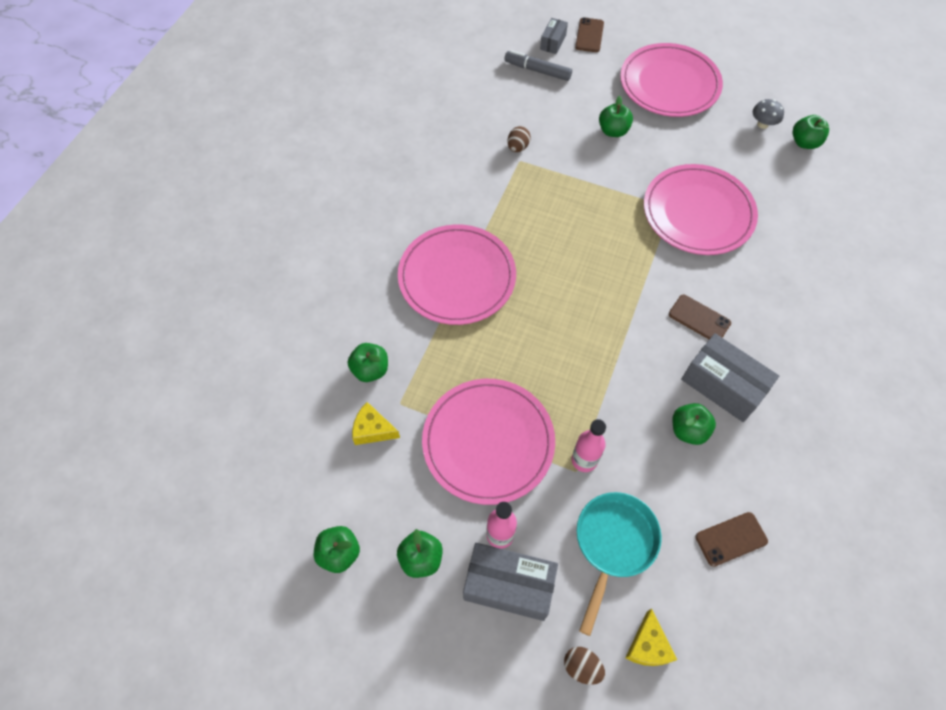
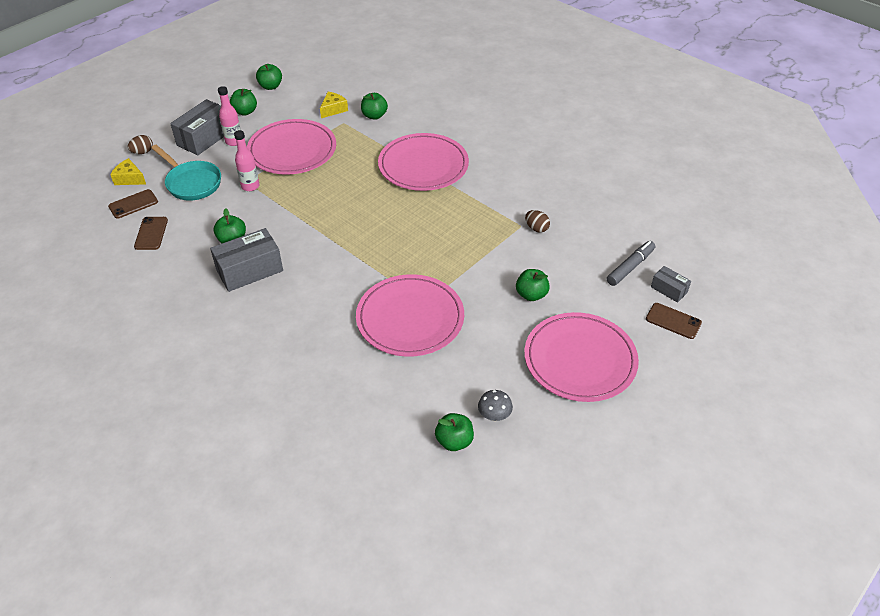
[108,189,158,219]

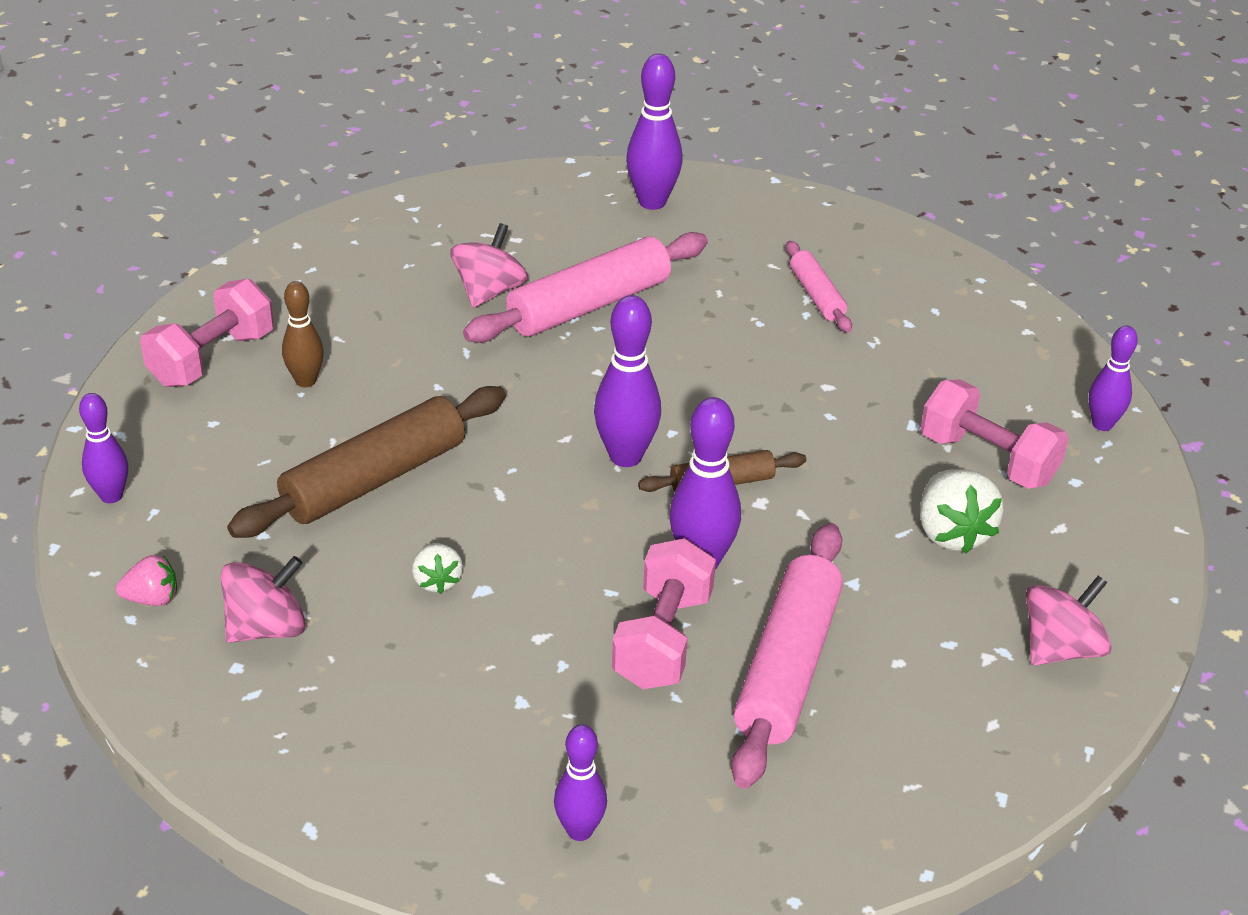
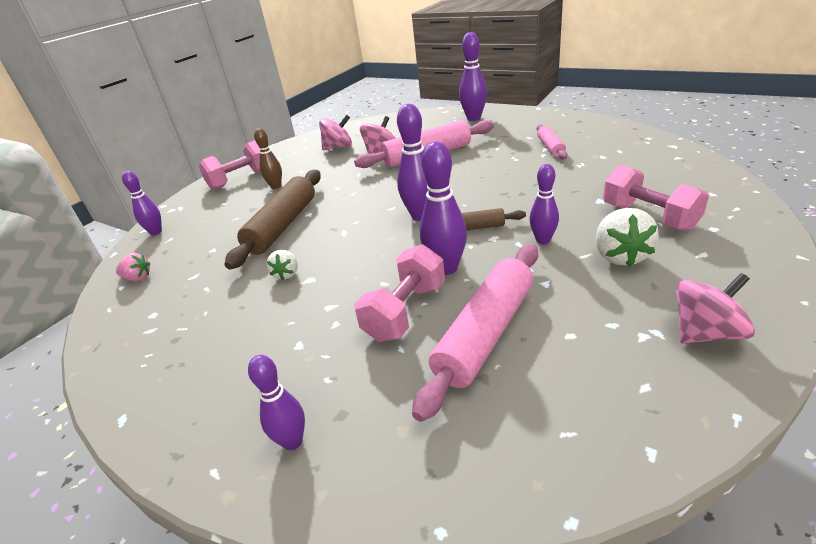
[225,170,321,269]
[319,115,352,150]
[530,164,559,244]

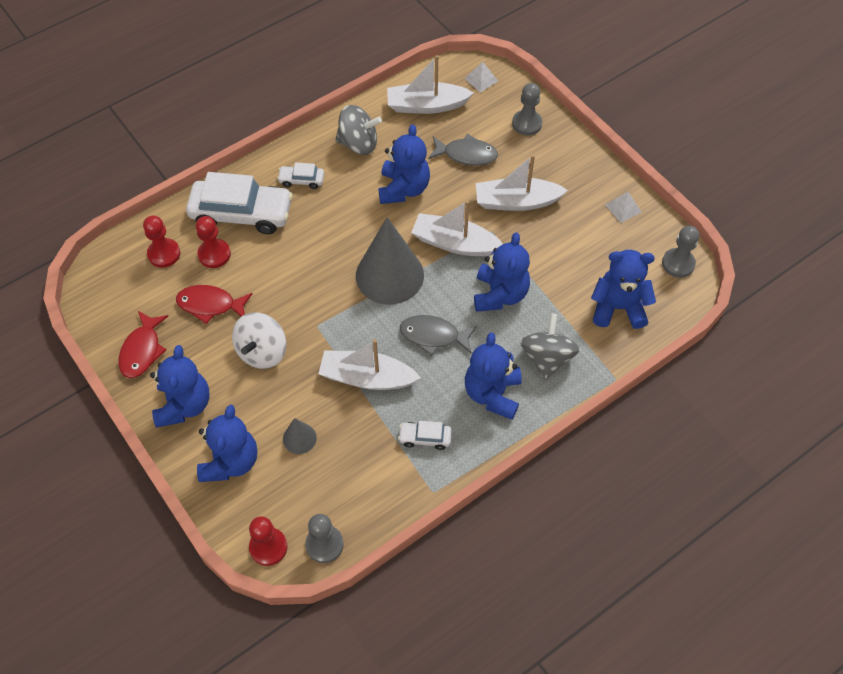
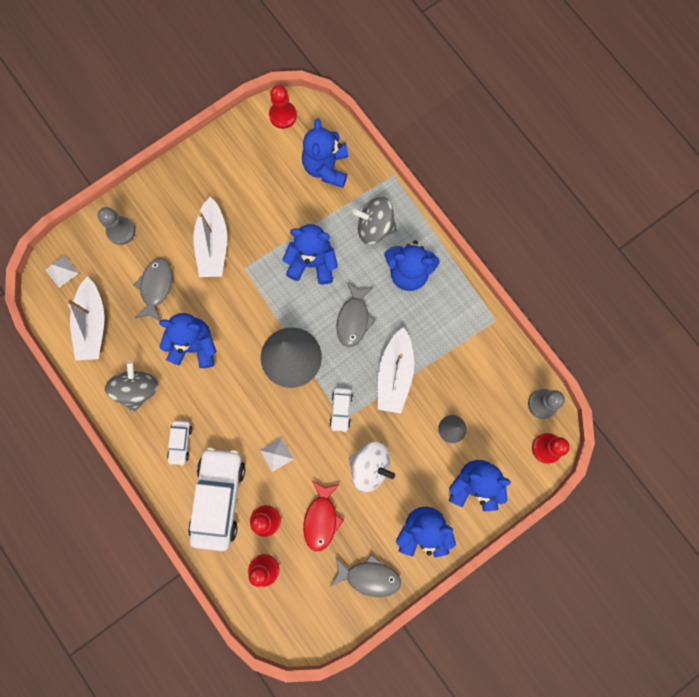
[260,437,294,472]
[269,85,297,129]
[329,388,353,432]
[331,554,401,597]
[411,200,503,256] (first image)

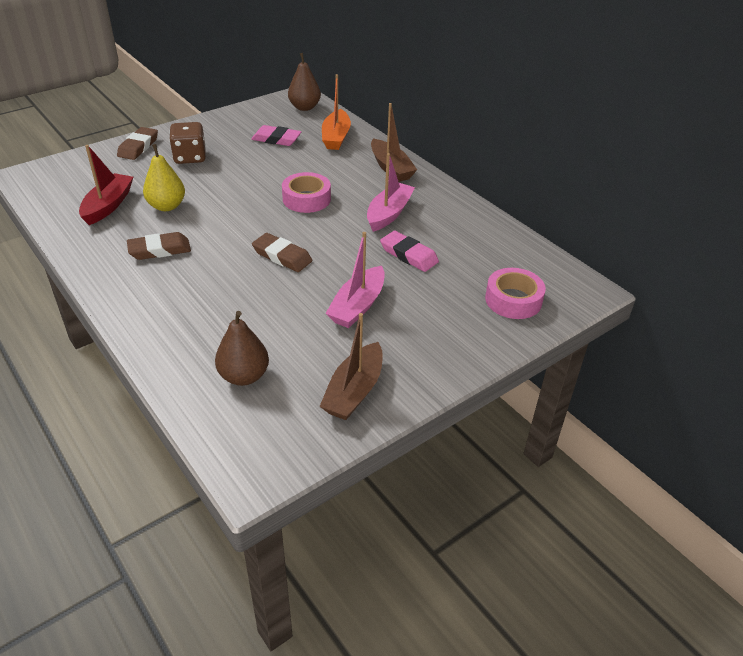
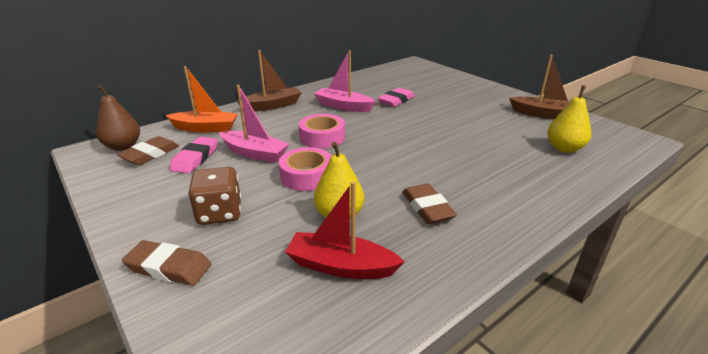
[117,136,179,165]
[219,85,289,163]
[279,147,332,191]
[547,85,591,153]

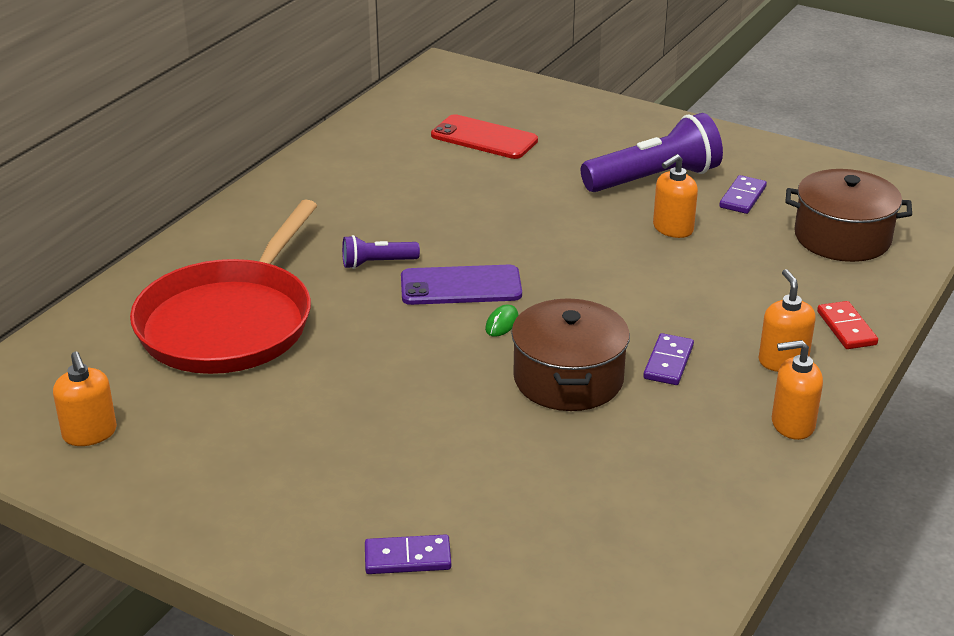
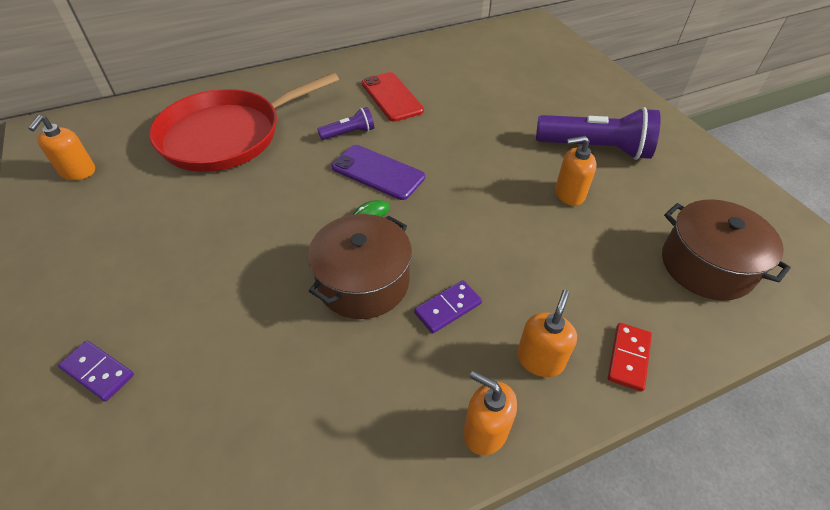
[318,107,374,140]
[362,72,424,122]
[719,175,767,214] (first image)

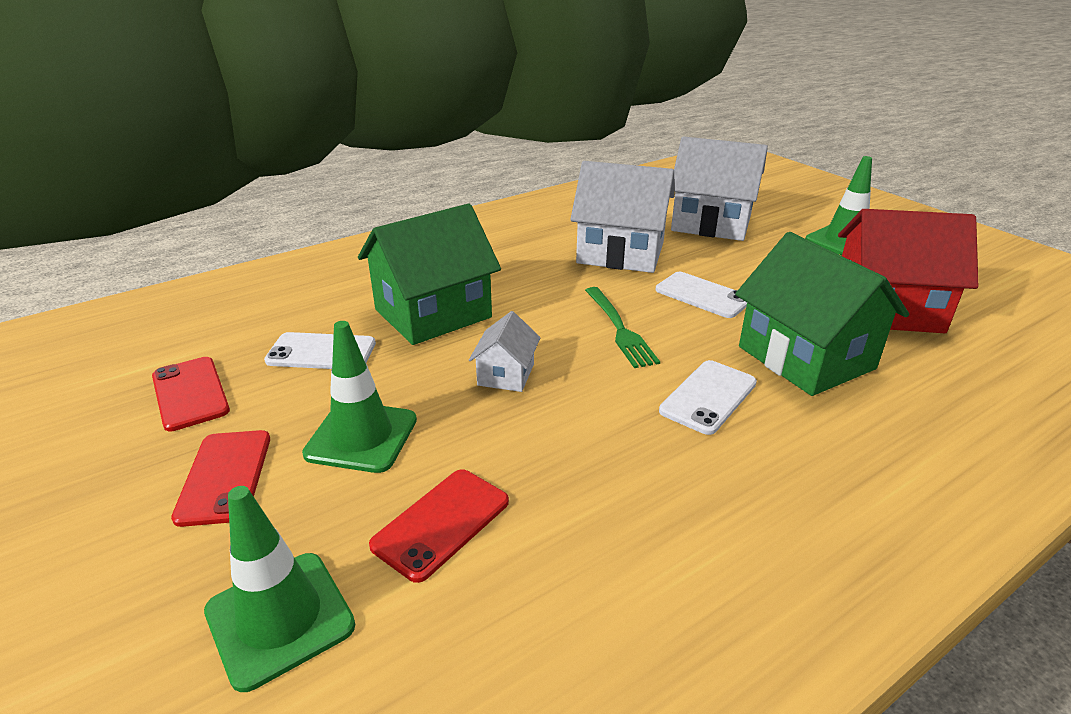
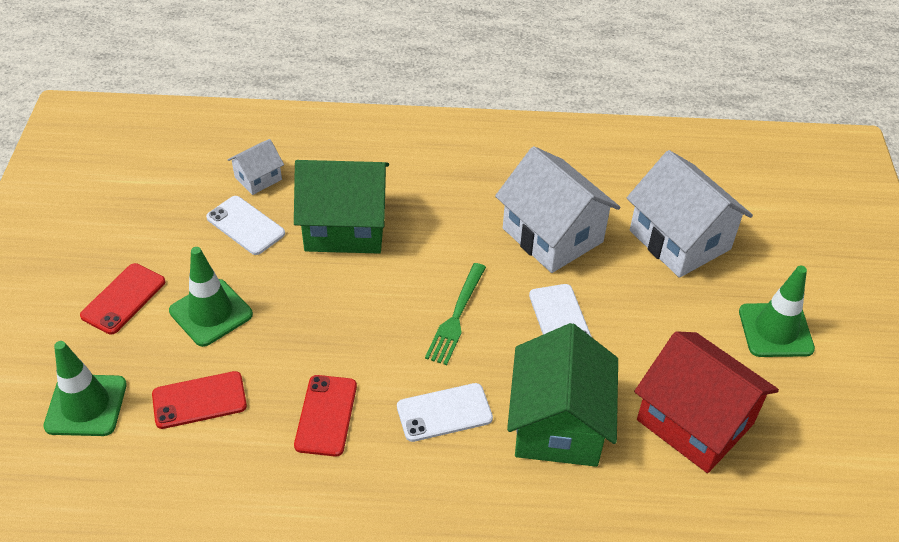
[227,139,284,195]
[294,375,357,456]

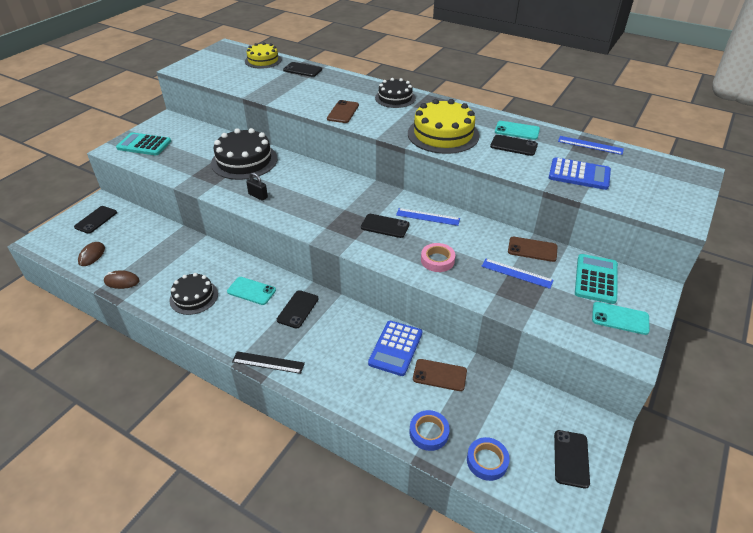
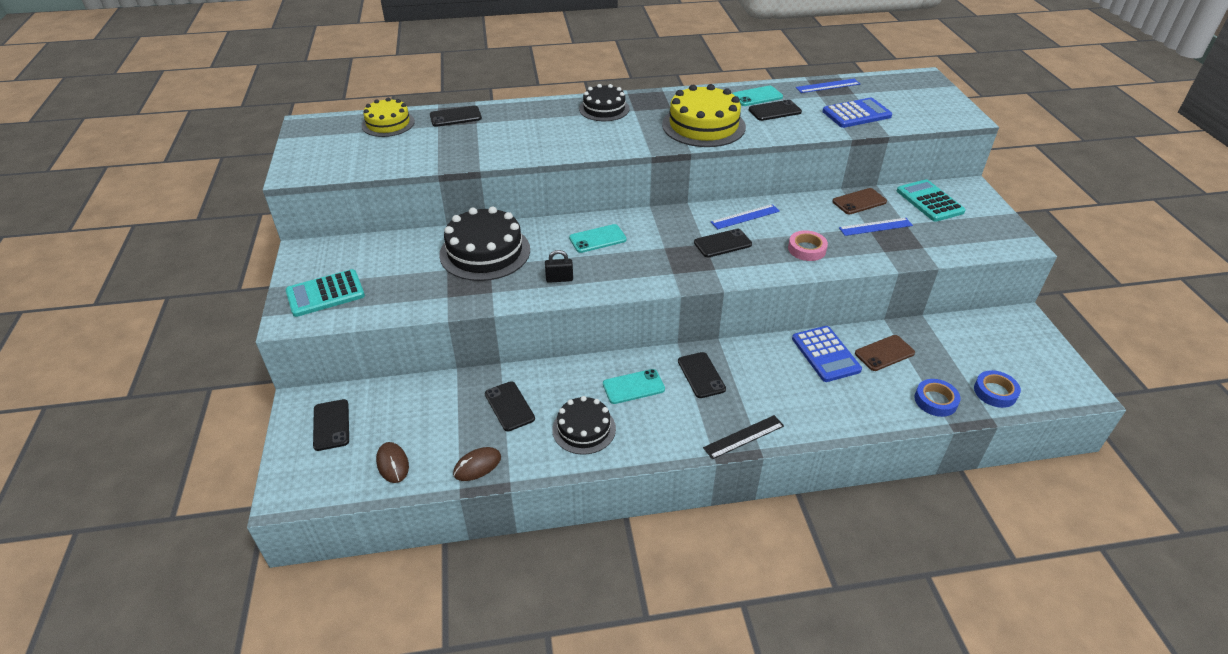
[485,381,535,431]
[569,224,627,253]
[327,100,359,123] (first image)

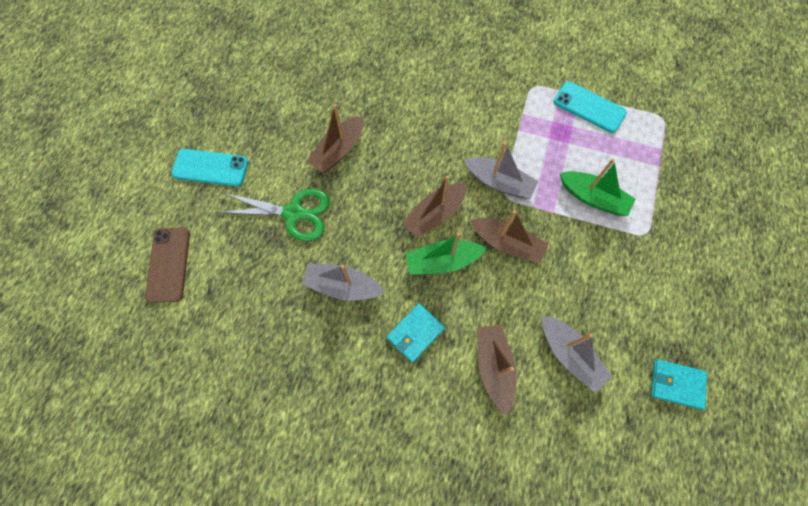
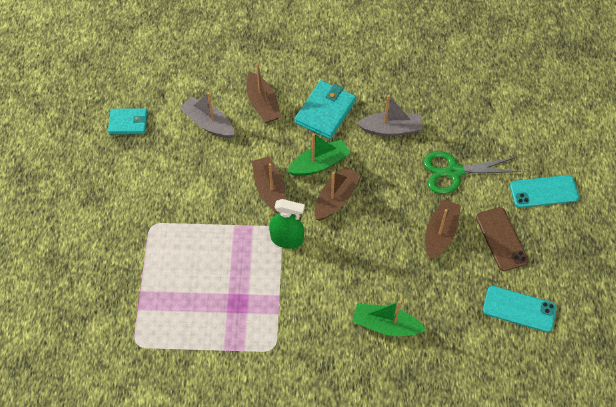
[252,156,286,214]
[269,199,305,249]
[294,80,356,139]
[352,301,426,336]
[476,207,528,271]
[483,286,557,332]

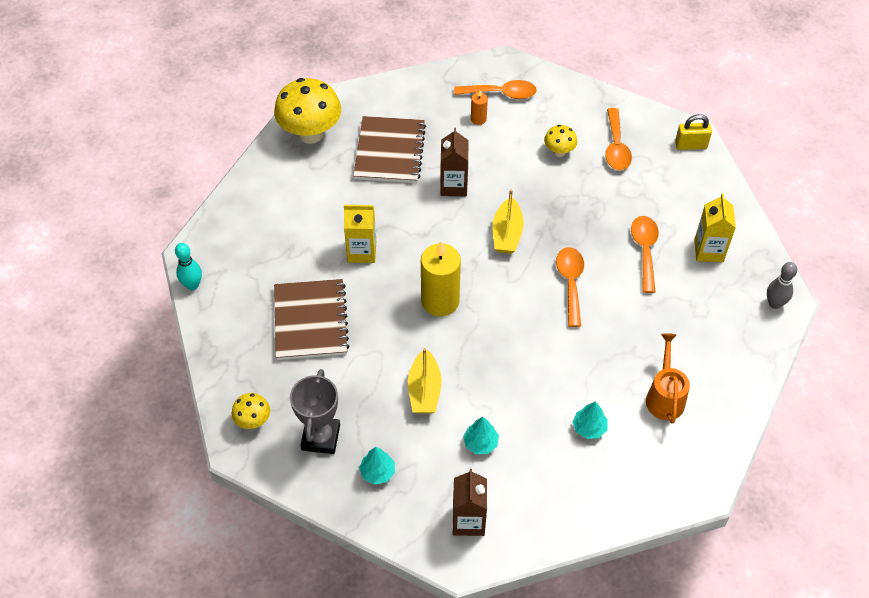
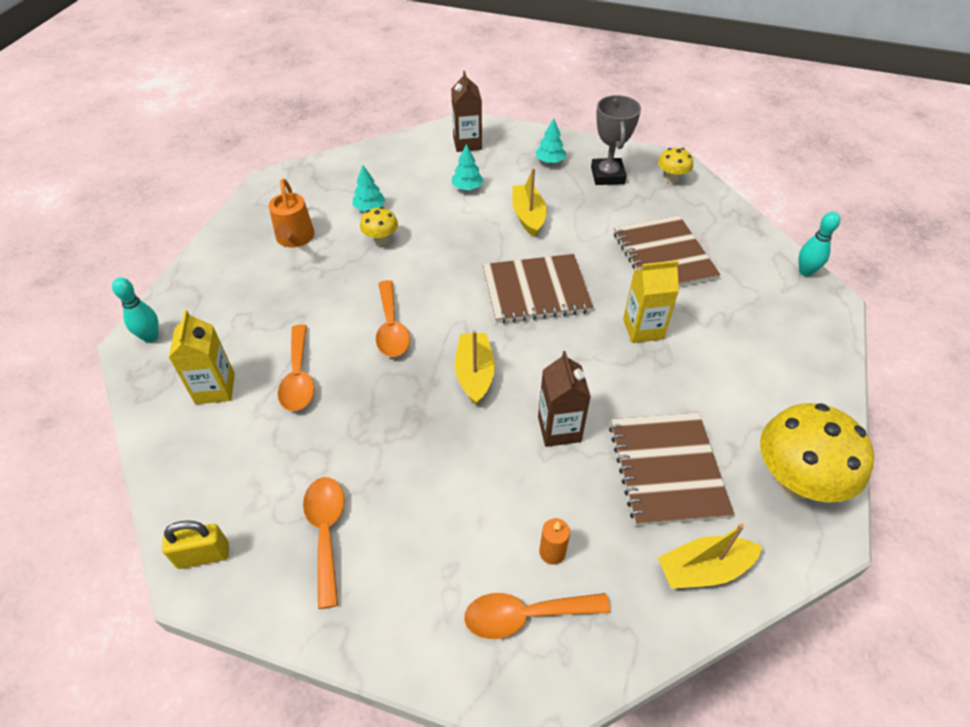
[112,277,159,343]
[360,207,398,245]
[483,254,593,323]
[658,523,762,589]

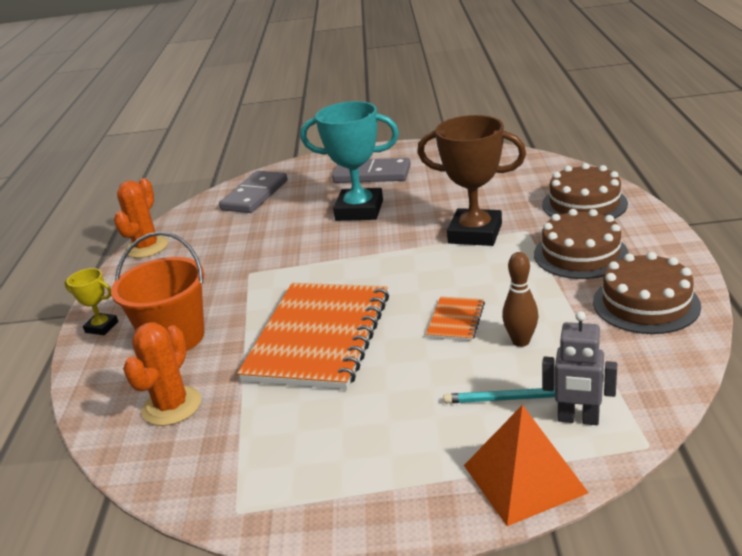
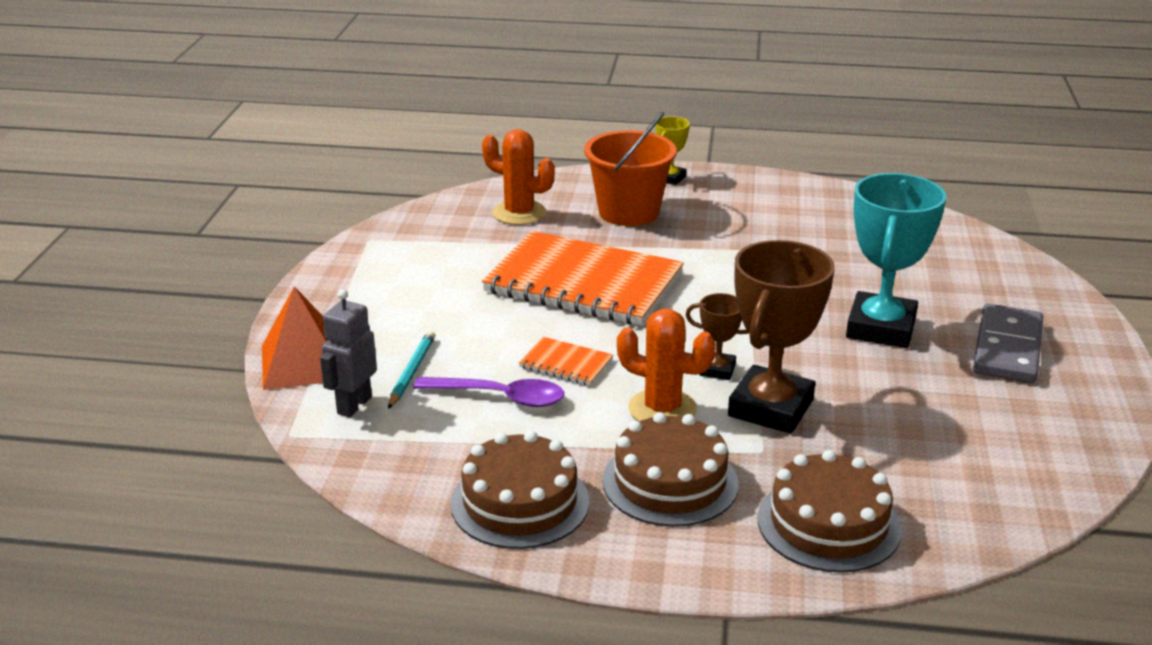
[413,377,564,407]
[617,309,715,421]
[685,293,749,380]
[219,171,287,213] (first image)

